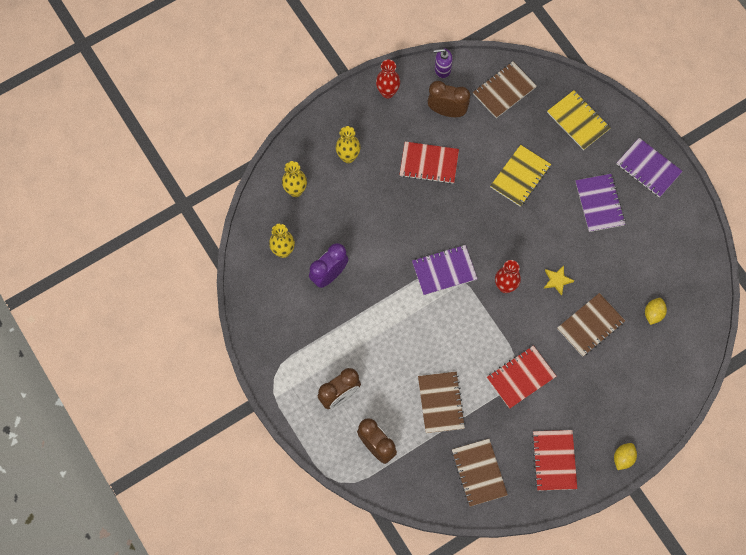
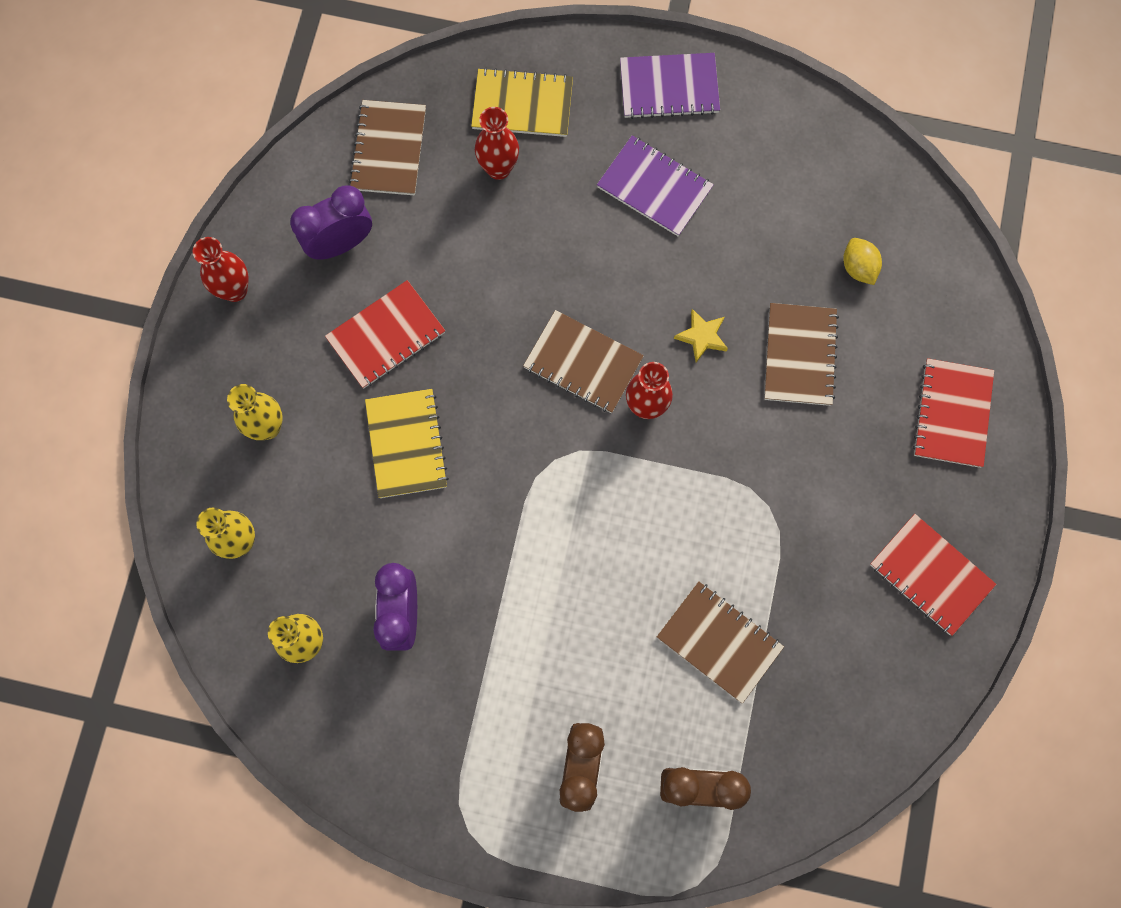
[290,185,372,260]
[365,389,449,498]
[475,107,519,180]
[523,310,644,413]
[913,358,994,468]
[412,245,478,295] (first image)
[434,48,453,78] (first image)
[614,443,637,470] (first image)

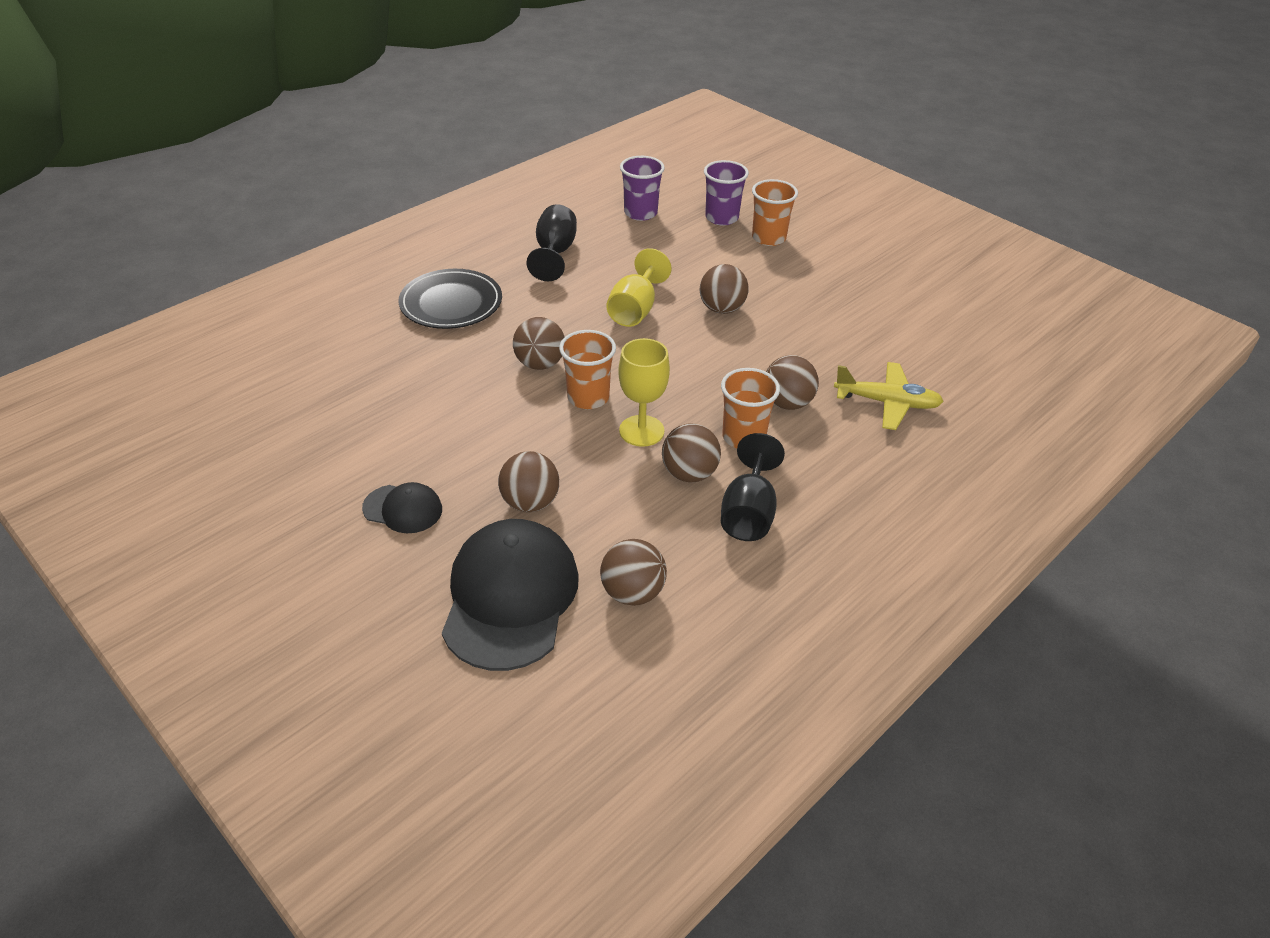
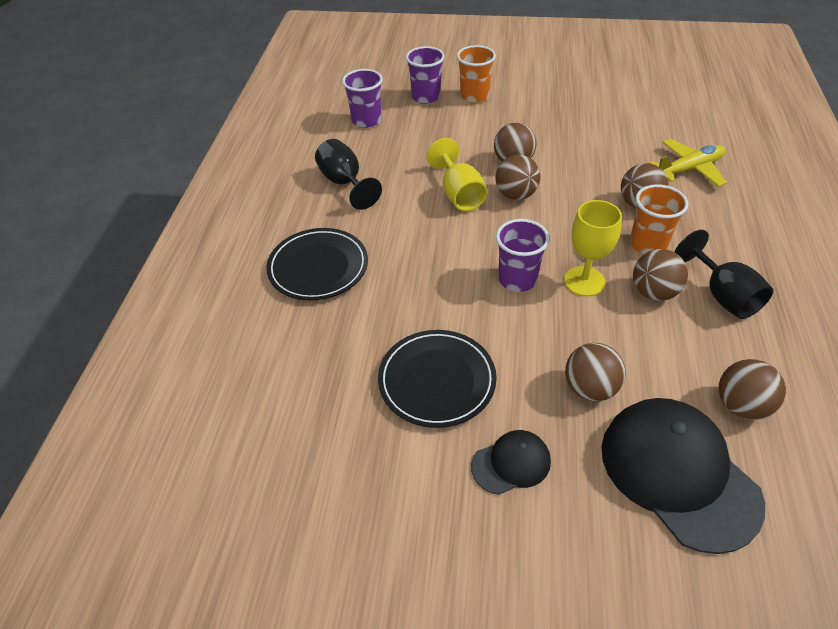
[378,330,497,428]
[495,155,540,200]
[496,219,550,292]

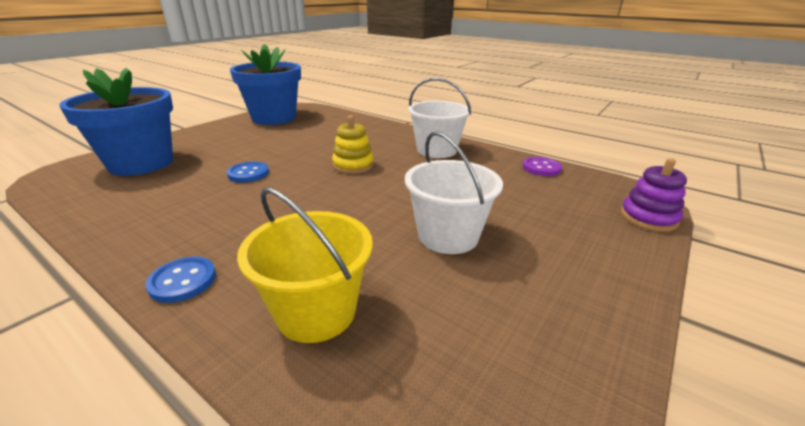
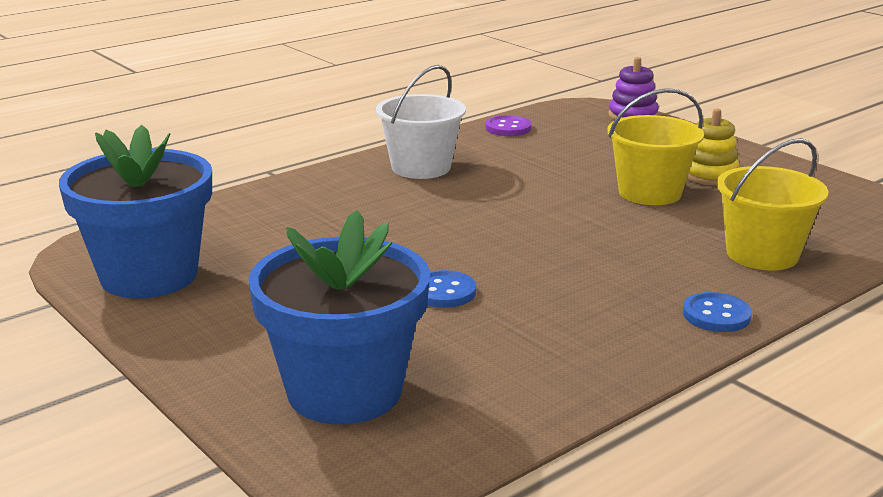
[607,88,704,205]
[687,108,740,185]

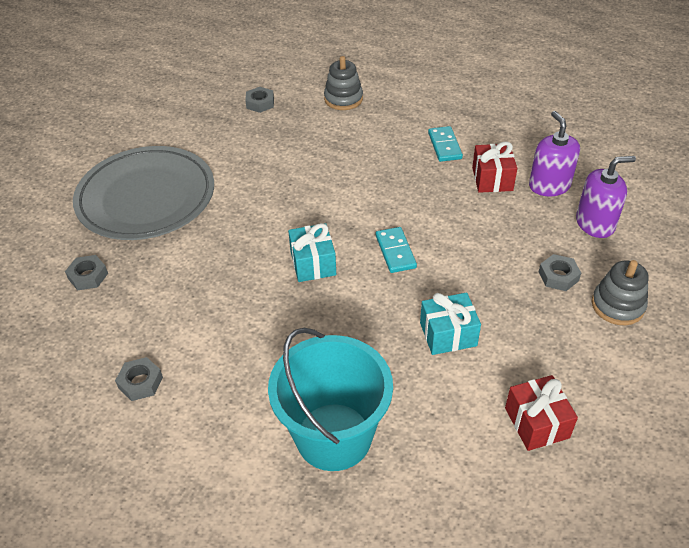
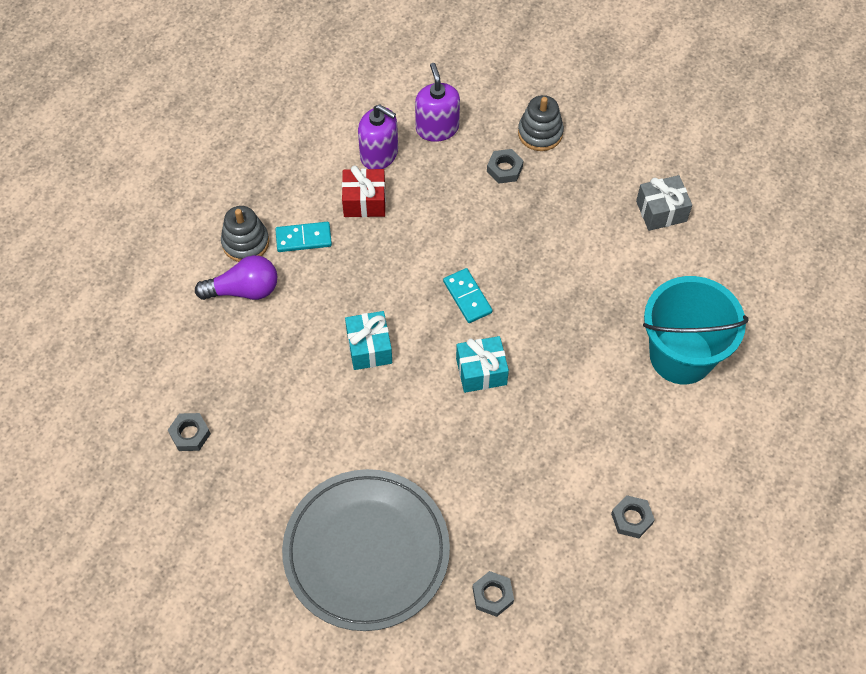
[195,255,277,300]
[221,206,269,262]
[345,311,392,370]
[358,104,398,169]
[443,268,493,323]
[636,175,692,231]

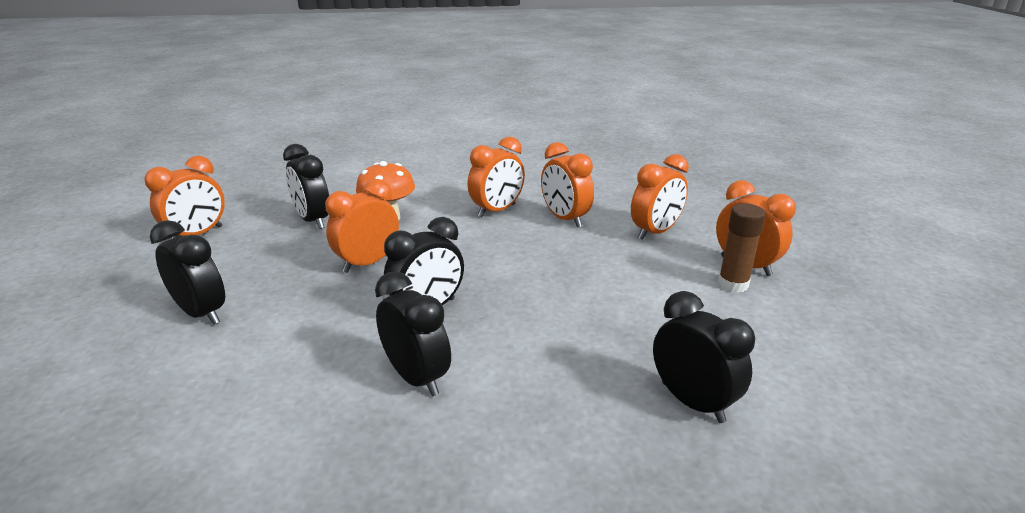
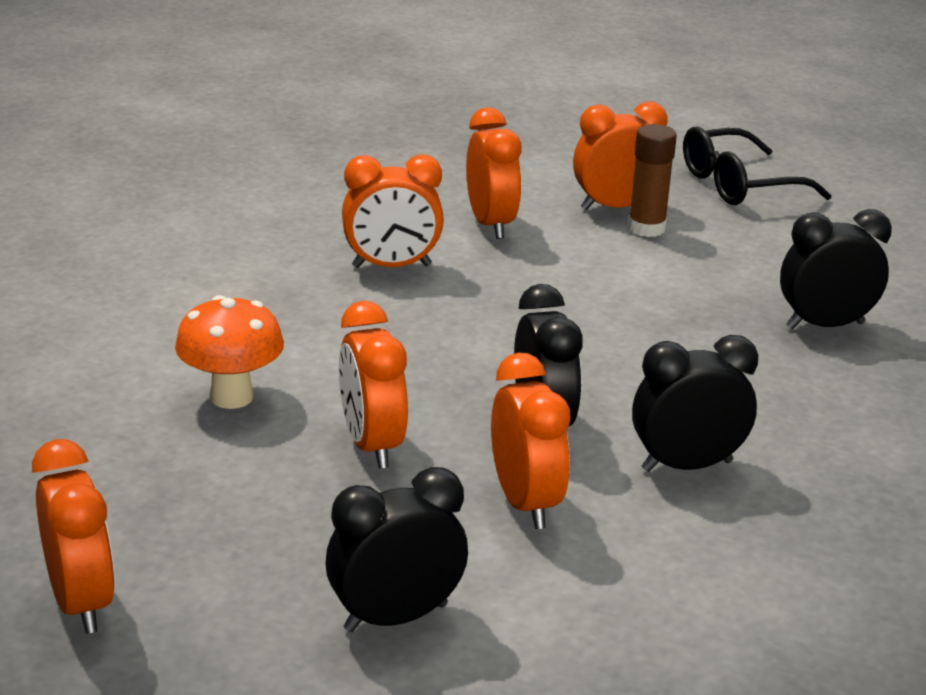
[491,353,571,529]
[683,127,832,205]
[283,144,329,229] (first image)

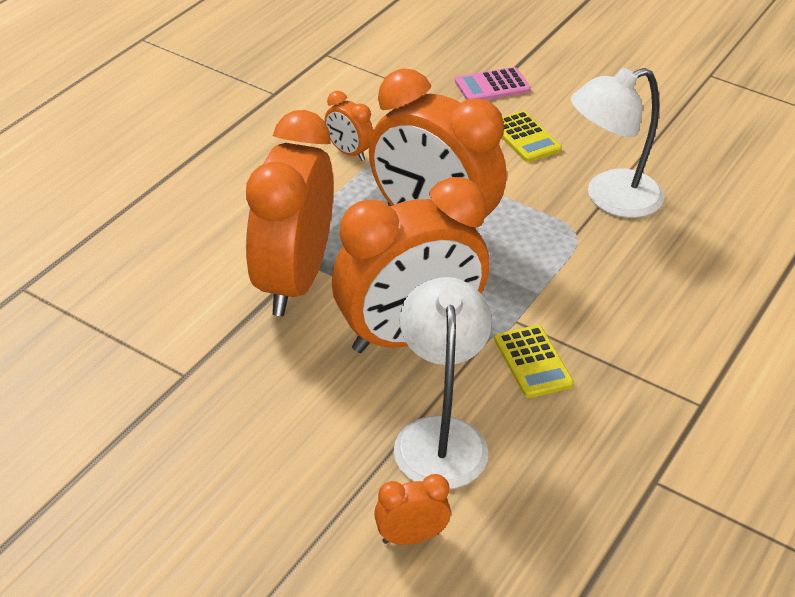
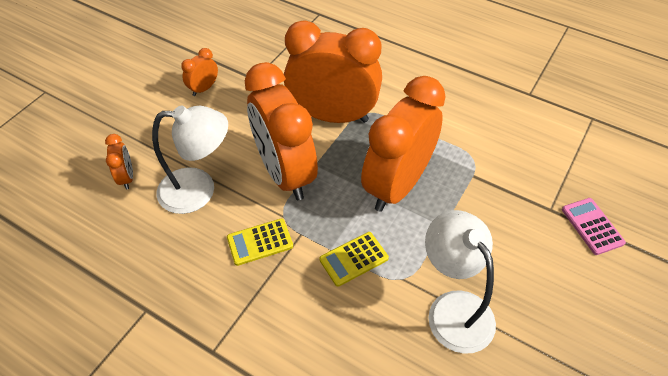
[181,48,218,96]
[319,232,389,287]

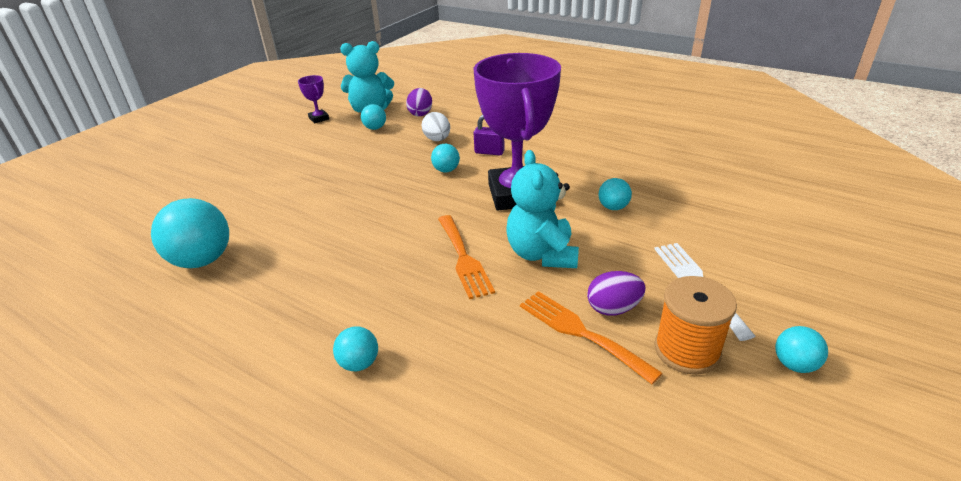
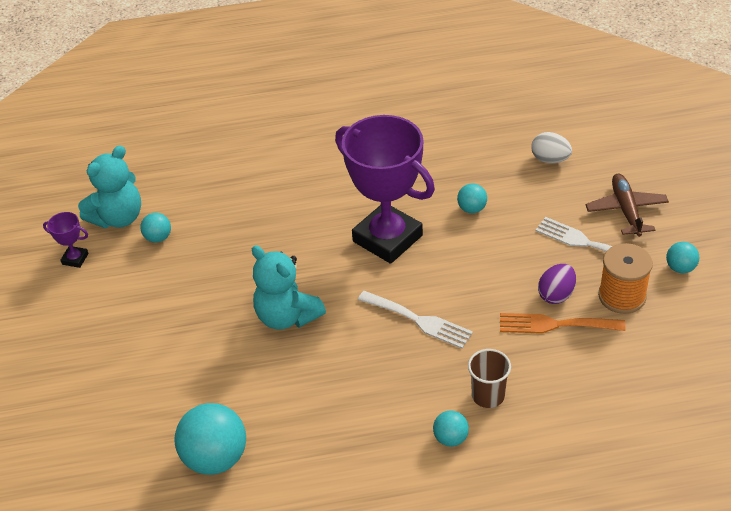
[252,245,326,330]
[358,291,473,349]
[468,349,511,408]
[531,132,572,163]
[585,174,669,237]
[406,88,432,116] (first image)
[431,144,460,172] (first image)
[474,115,505,155] (first image)

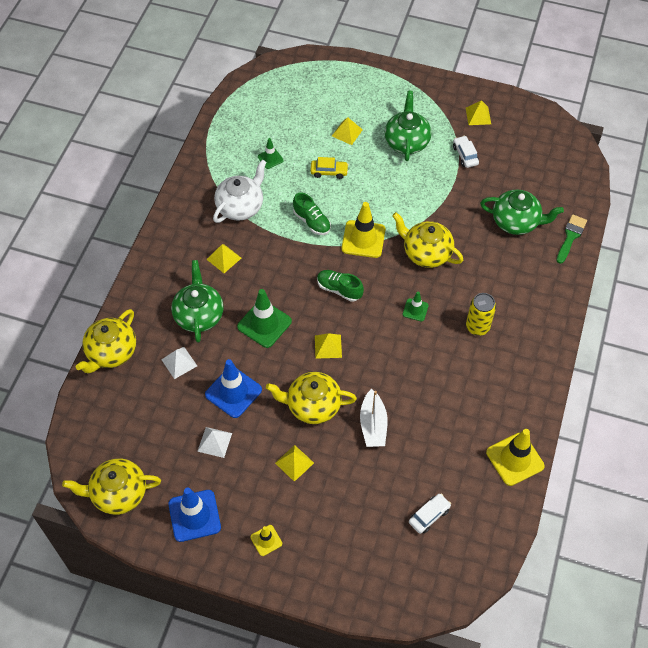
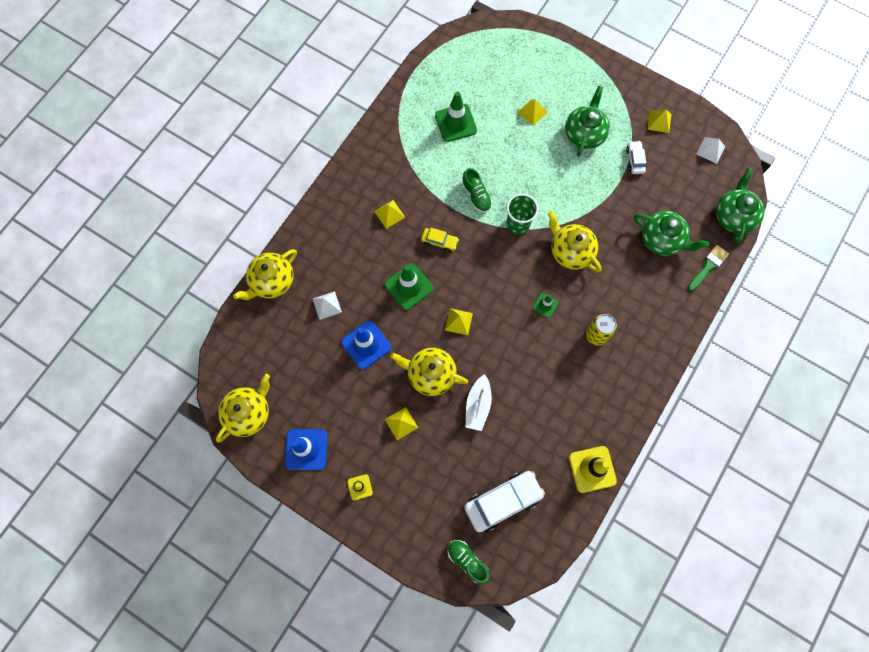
[216,374,270,443]
[421,228,459,252]
[435,91,477,142]
[448,540,490,584]
[464,471,545,532]
[507,194,538,235]
[697,137,725,164]
[716,168,765,244]
[213,160,267,223] (first image)

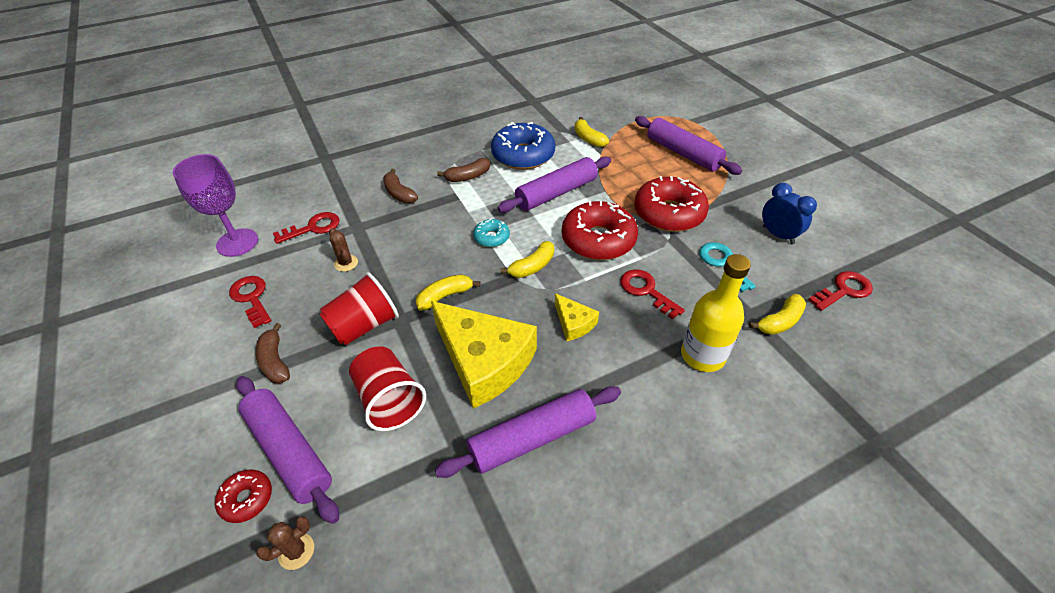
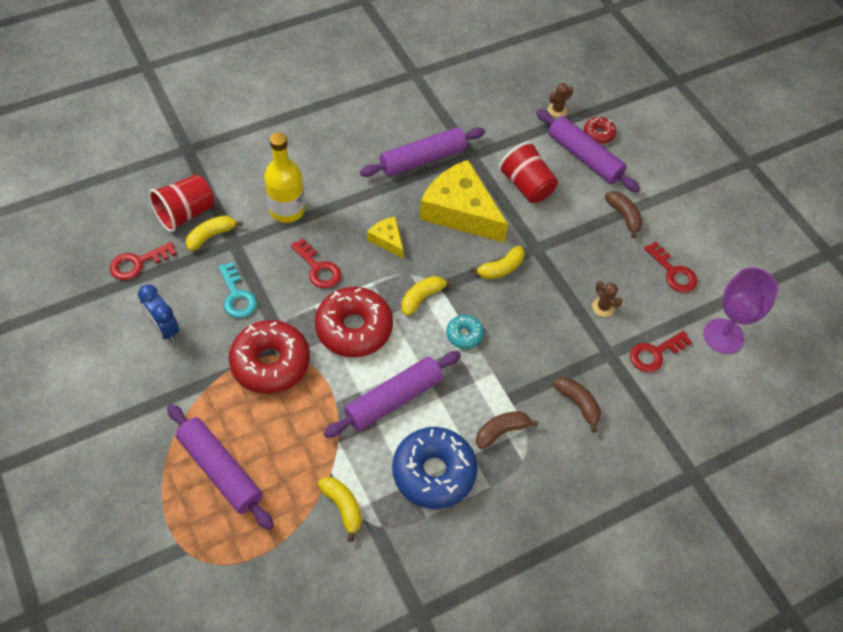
[149,175,214,232]

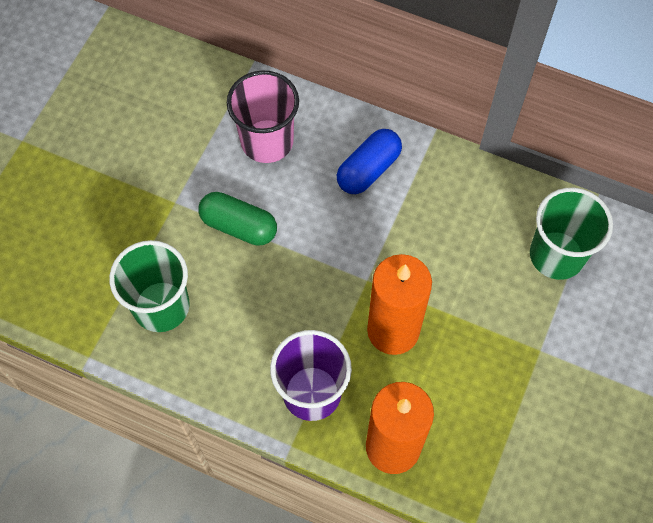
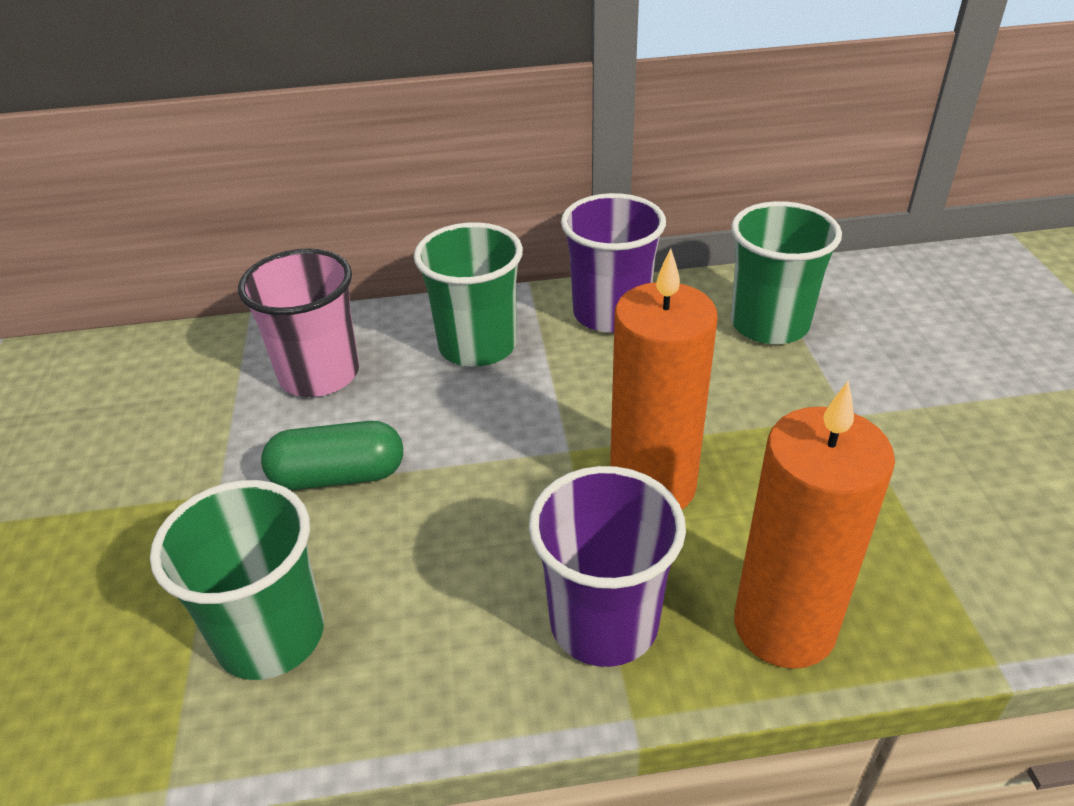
[414,222,523,367]
[561,193,666,333]

